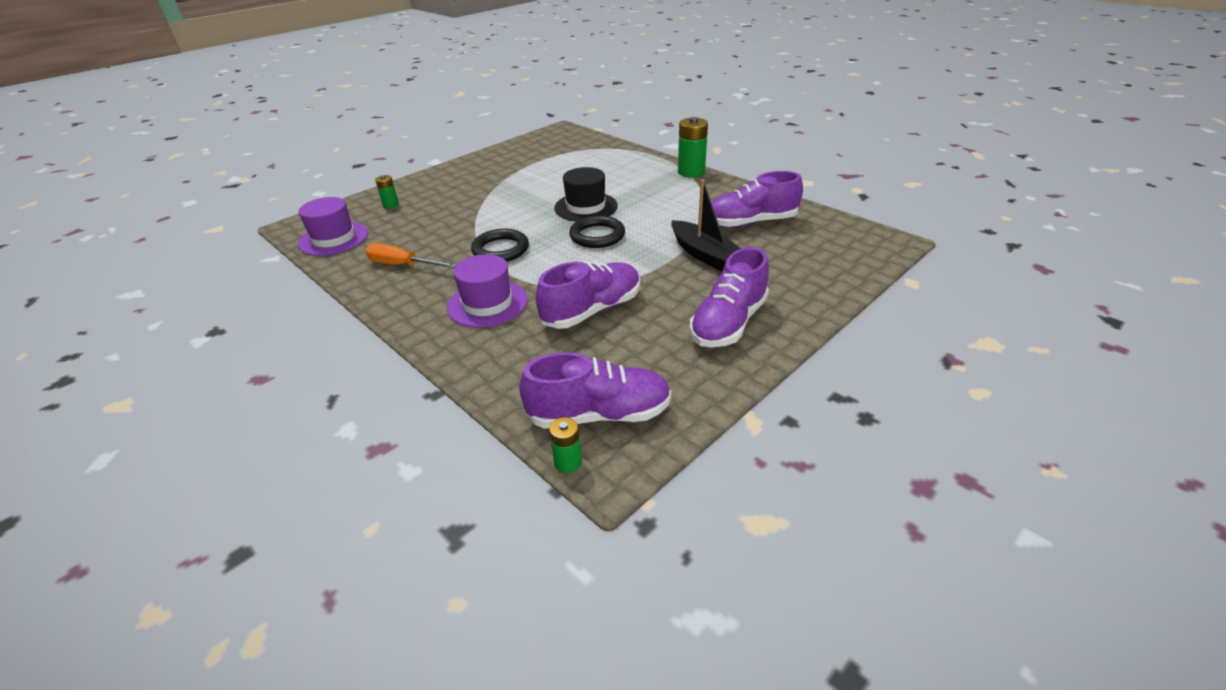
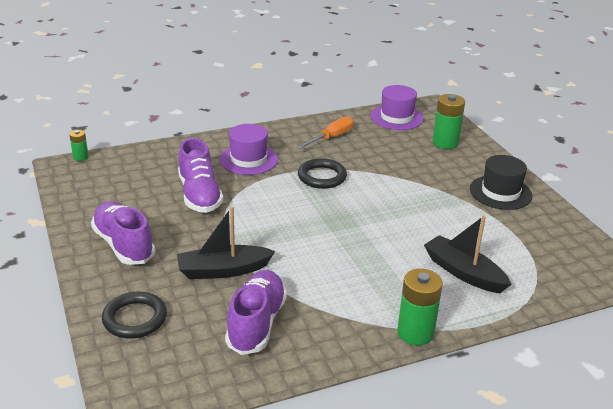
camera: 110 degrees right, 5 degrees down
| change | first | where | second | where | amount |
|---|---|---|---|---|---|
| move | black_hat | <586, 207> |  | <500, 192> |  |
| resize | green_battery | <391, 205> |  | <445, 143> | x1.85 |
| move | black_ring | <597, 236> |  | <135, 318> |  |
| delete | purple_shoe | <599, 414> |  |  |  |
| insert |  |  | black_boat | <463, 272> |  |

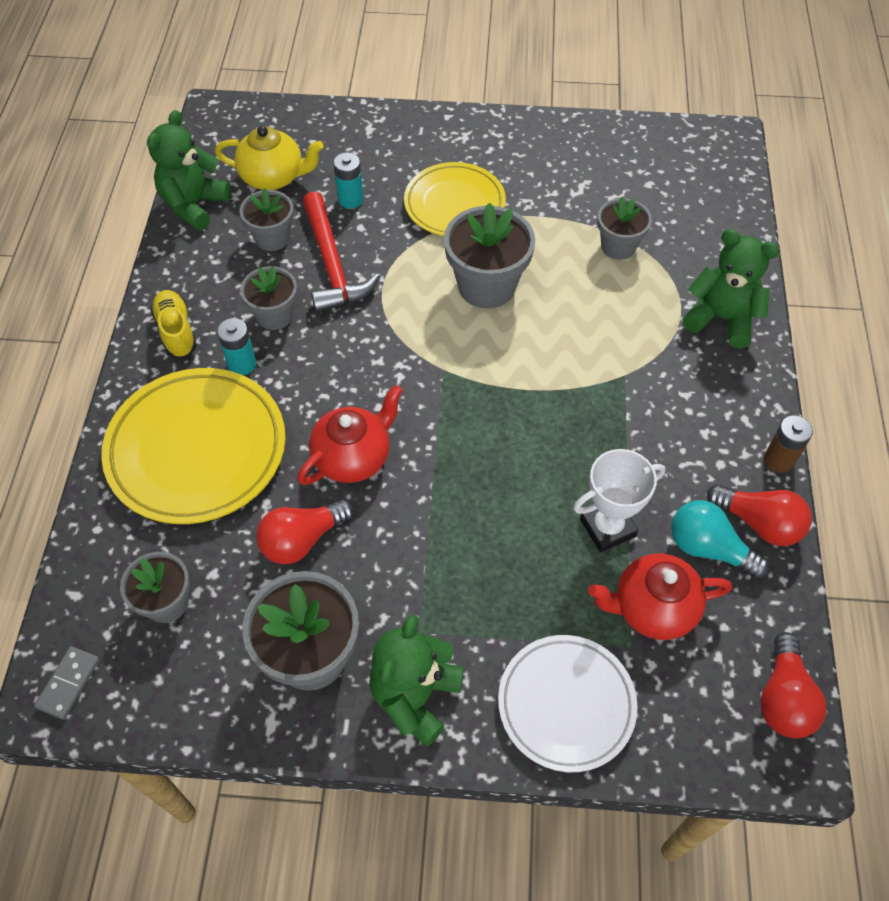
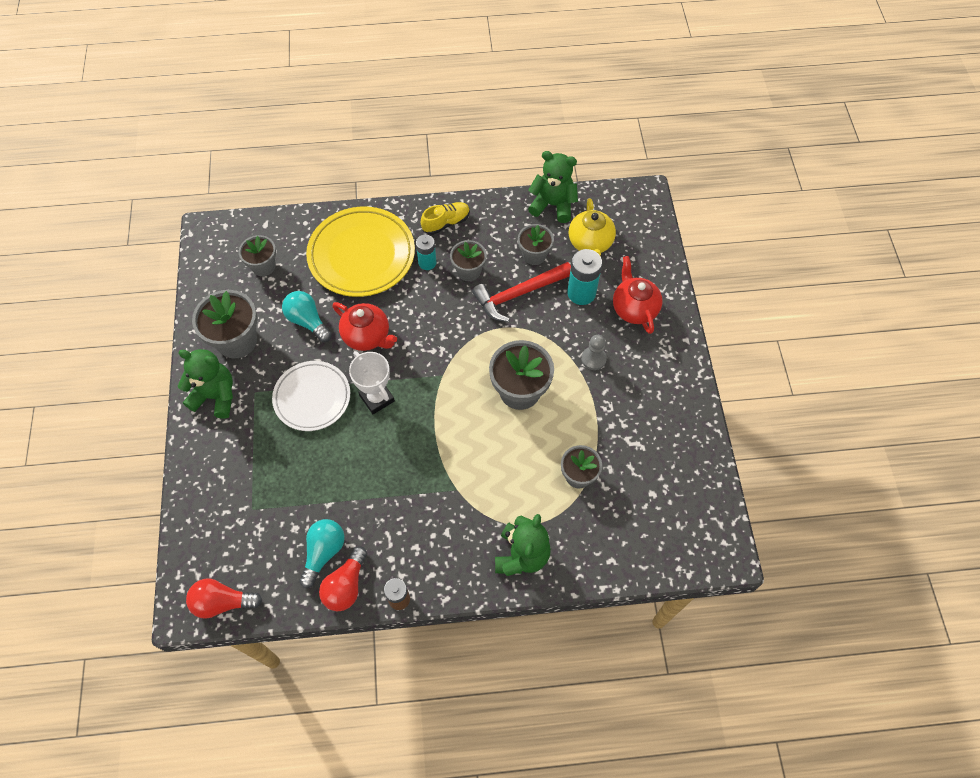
camera: 80 degrees right, 5 degrees up
| change | first | where | second | where | amount |
|---|---|---|---|---|---|
| resize | turquoise_battery | <350, 199> |  | <581, 293> | x1.55 |
| replace | yellow_plate | <454, 204> | grey_pawn | <593, 359> |  |
| move | white_trophy | <607, 527> |  | <377, 398> |  |
| recolor | red_light_bulb | <302, 540> | turquoise_light_bulb | <307, 321> |  |
| move | red_teapot | <652, 608> |  | <634, 308> |  |
| move | white_plate | <566, 704> |  | <312, 398> |  |
| delete | grey_domino | <68, 683> |  |  |  |

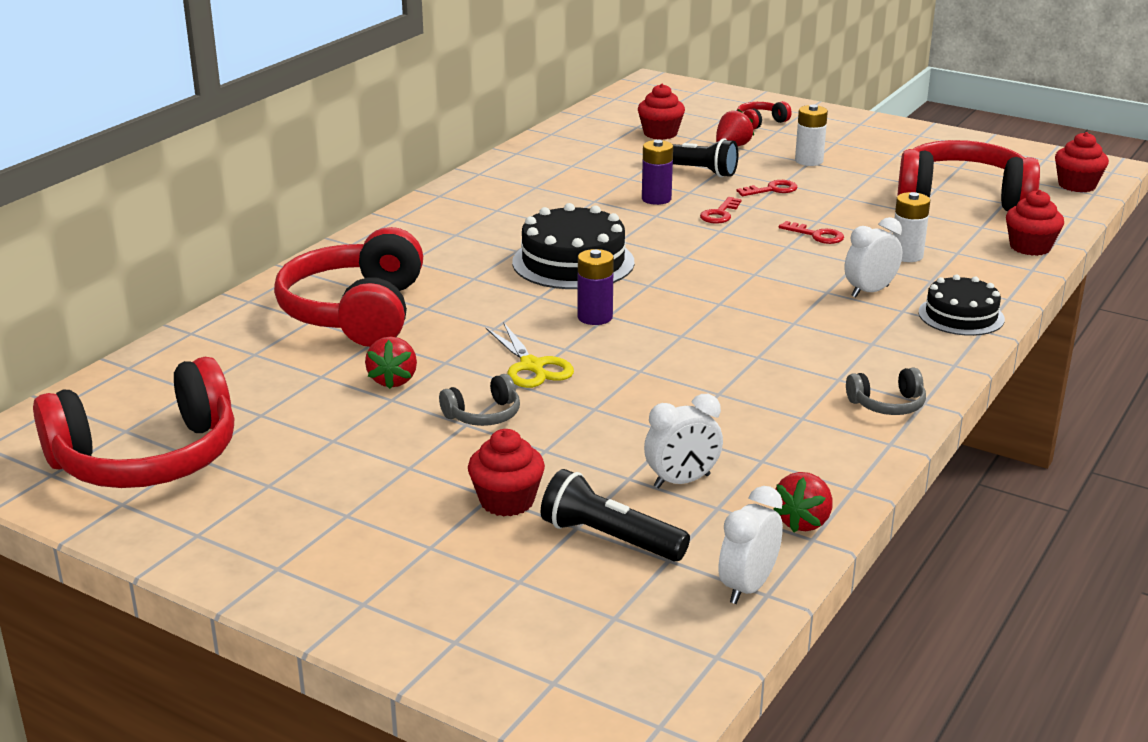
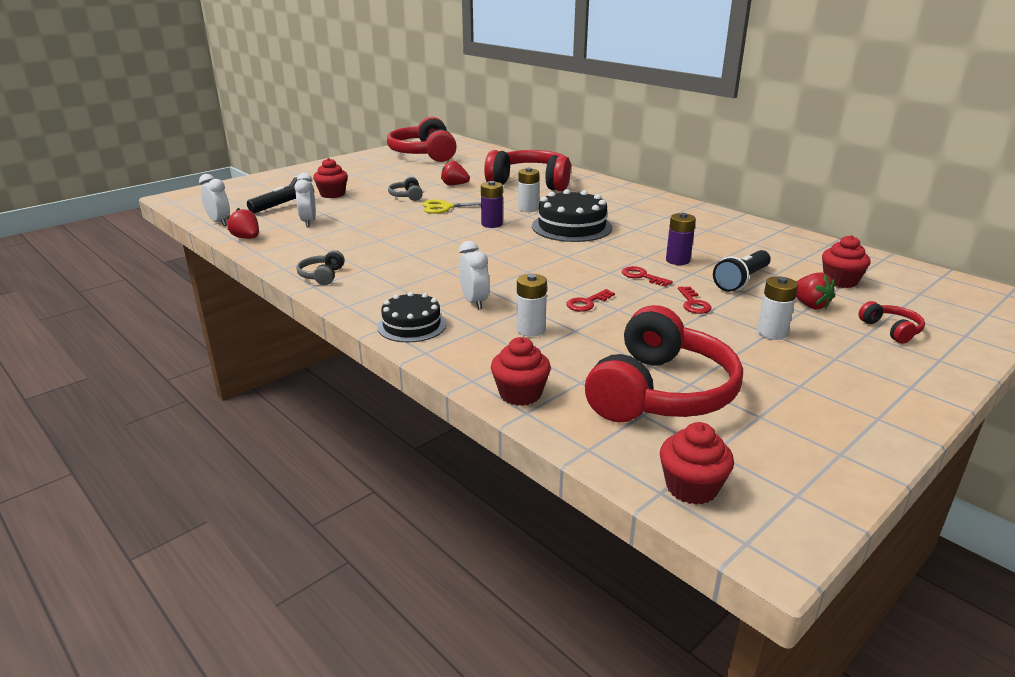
camera: 105 degrees right, 0 degrees up
| change | first | where | second | where | amount |
|---|---|---|---|---|---|
| insert |  |  | white_battery | <528, 209> |  |

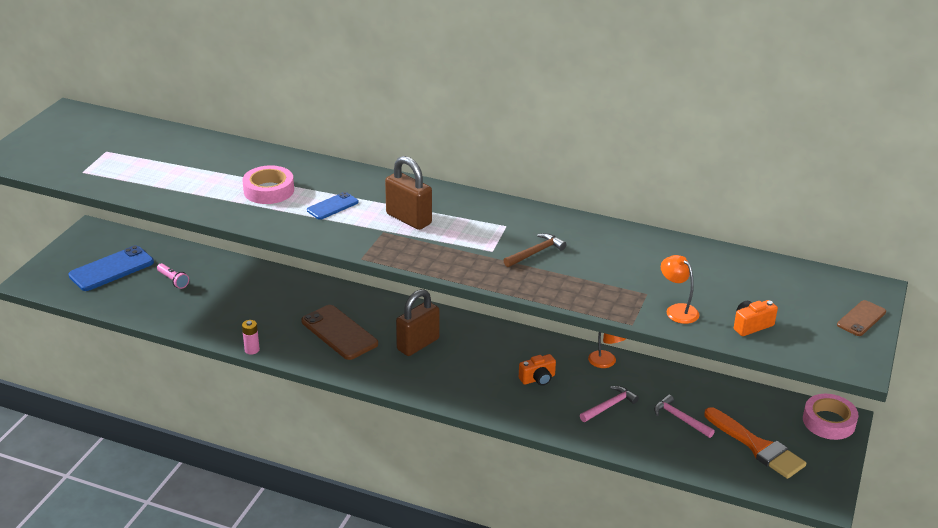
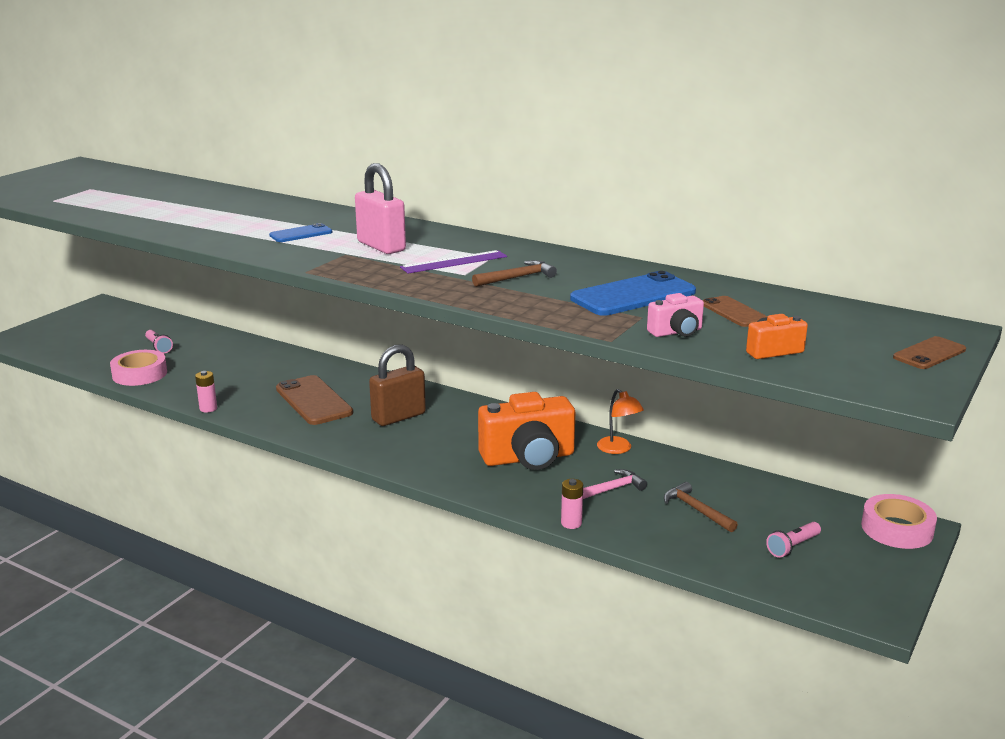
camera: 10 degrees right, 10 degrees down
| change | first | where | second | where | amount |
|---|---|---|---|---|---|
| recolor | brown_padlock | <408, 219> | pink_padlock | <381, 246> |  |
| move | pink_tape | <269, 190> |  | <140, 374> |  |
| move | blue_phone | <111, 269> |  | <633, 295> |  |
| replace | orange_lamp | <677, 310> | pink_camera | <676, 332> |  |
| resize | orange_camera | <538, 379> |  | <528, 458> | x2.10 |
| recolor | pink_hammer | <680, 418> | brown_hammer | <696, 509> |  |
| replace | orange_brush | <757, 446> | pink_flashlight | <792, 547> |  |
| insert |  |  | purple_ruler | <454, 262> |  |
| insert |  |  | brown_phone | <733, 312> |  |
| insert |  |  | pink_battery | <571, 523> |  |

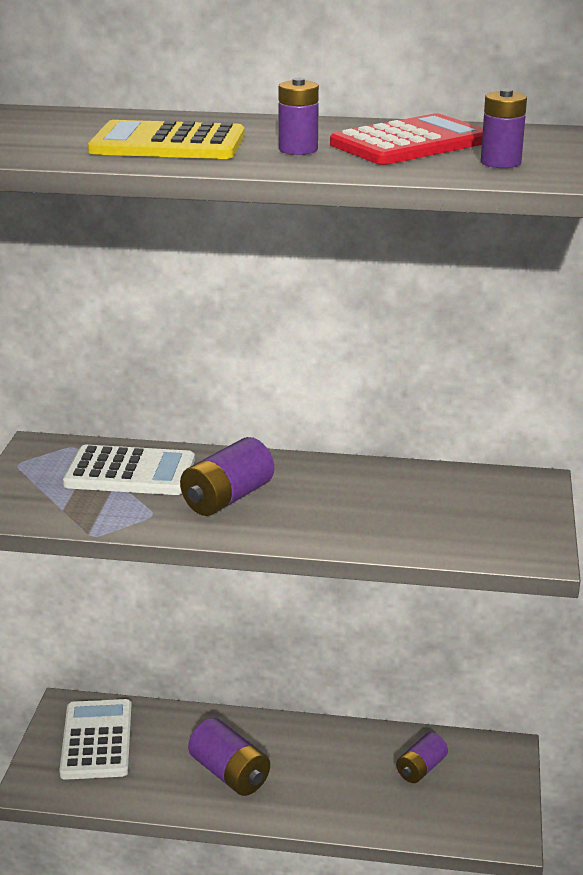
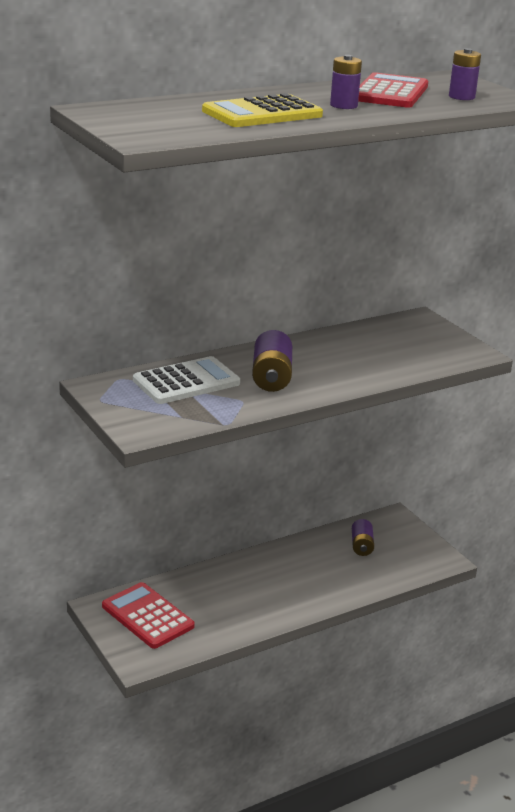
camera: 40 degrees left, 0 degrees up
| change | first | where | second | where | amount |
|---|---|---|---|---|---|
| recolor | white_calculator | <97, 740> | red_calculator | <147, 616> |  |
| delete | purple_battery | <230, 773> |  |  |  |

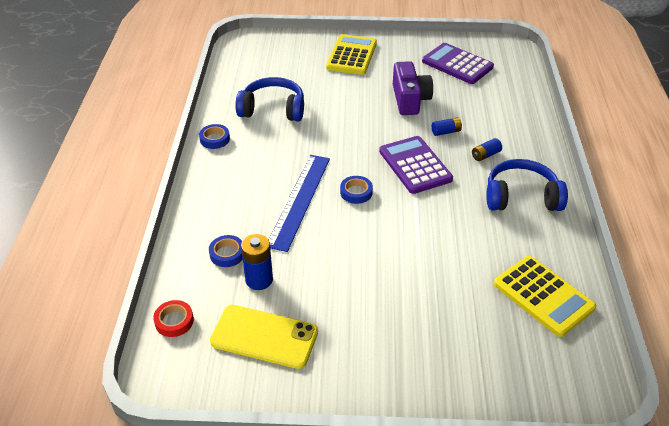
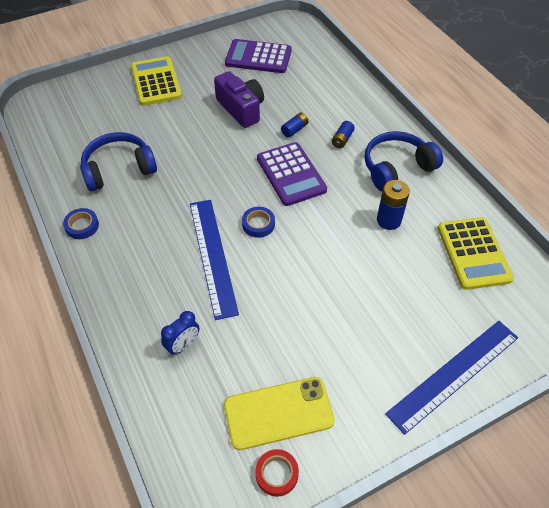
camera: 30 degrees left, 10 degrees up
| change | first | where | second | where | amount |
|---|---|---|---|---|---|
| rotate | purple_calculator | <415, 165> |  | <291, 174> | 150 degrees counterclockwise |
| move | blue_battery | <259, 280> |  | <388, 220> |  |
| replace | blue_tape | <227, 254> | blue_clock | <183, 345> |  |
| rotate | yellow_calculator | <543, 296> |  | <473, 253> | 60 degrees clockwise |
| move | red_tape | <174, 321> |  | <277, 474> |  |
| insert |  |  | blue_ruler | <454, 374> |  |

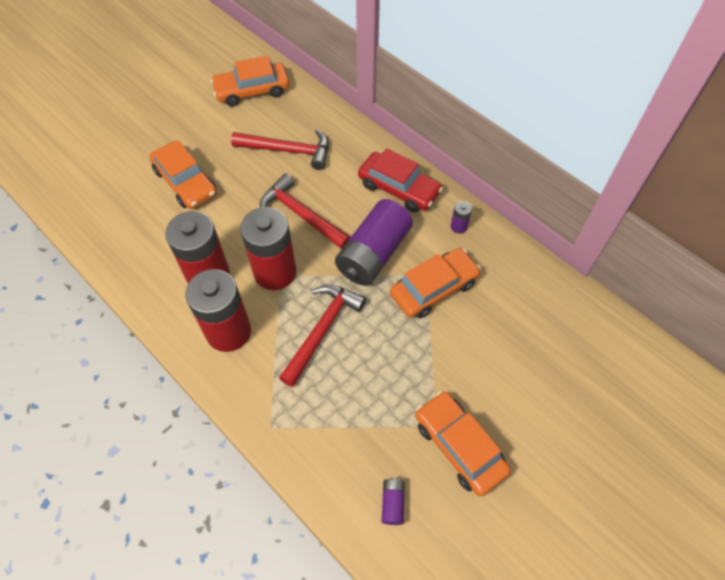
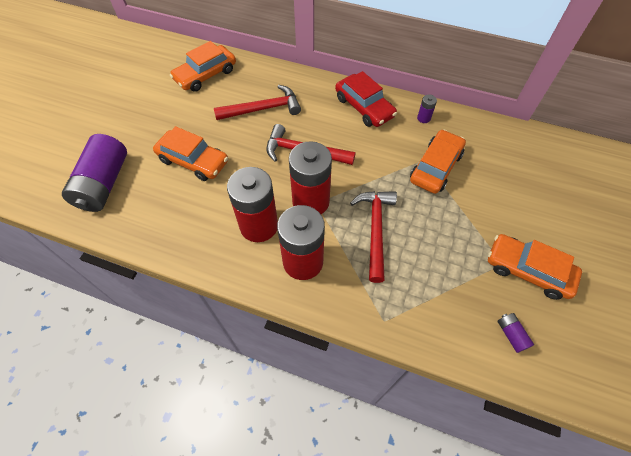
camera: 25 degrees left, 0 degrees up
| change | first | where | second | where | amount |
|---|---|---|---|---|---|
| rotate | red_car | <398, 188> |  | <364, 107> | 45 degrees clockwise |
| move | purple_battery | <373, 254> |  | <104, 184> |  |

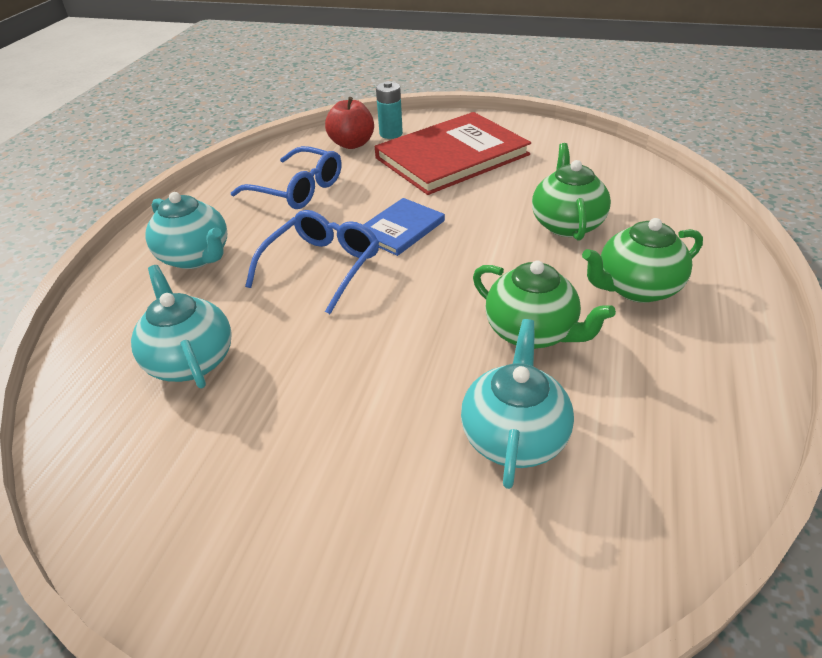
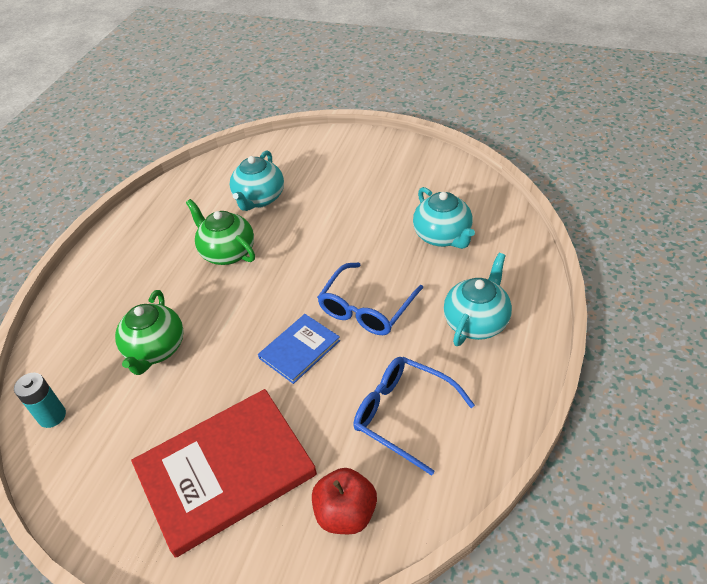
camera: 175 degrees left, 5 degrees up
| change | first | where | second | where | amount |
|---|---|---|---|---|---|
| move | turquoise_battery | <391, 133> |  | <52, 416> |  |
| rotate | turquoise_teapot | <196, 257> |  | <476, 322> | 75 degrees clockwise |
| delete | green_teapot | <636, 288> |  |  |  |

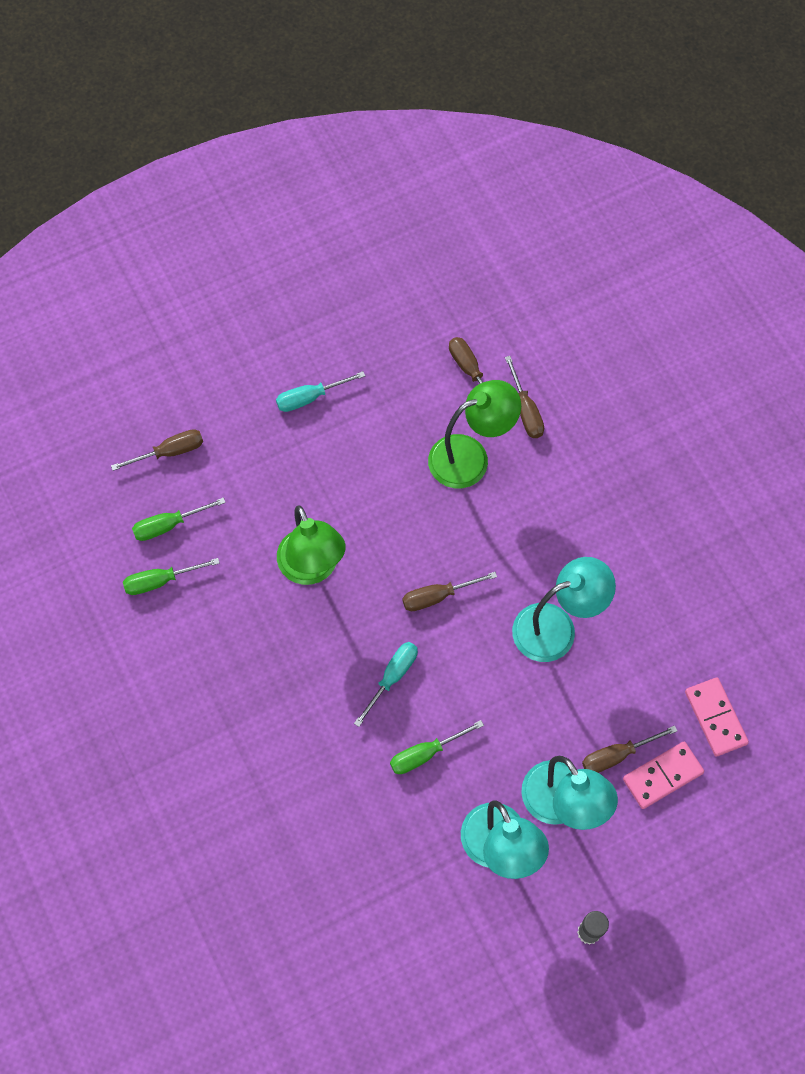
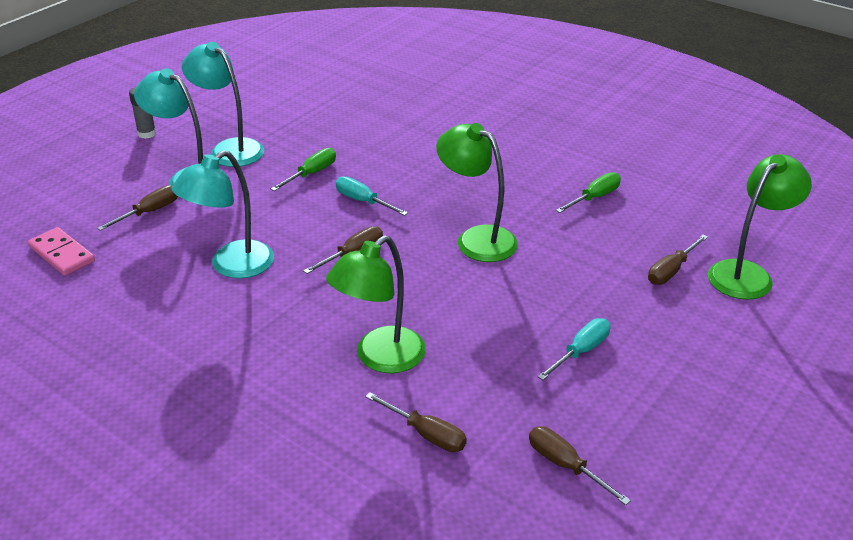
camera: 155 degrees right, 30 degrees down
| change | first | where | second | where | amount |
|---|---|---|---|---|---|
| move | brown_screwdriver | <526, 410> |  | <565, 465> |  |
| delete | green_screwdriver | <168, 525> |  |  |  |
| rotate | turquoise_screwdriver | <392, 677> |  | <363, 201> | 120 degrees clockwise |
| delete | pink_domino | <662, 776> |  |  |  |
| insert |  |  | green_lamp | <747, 273> |  |

